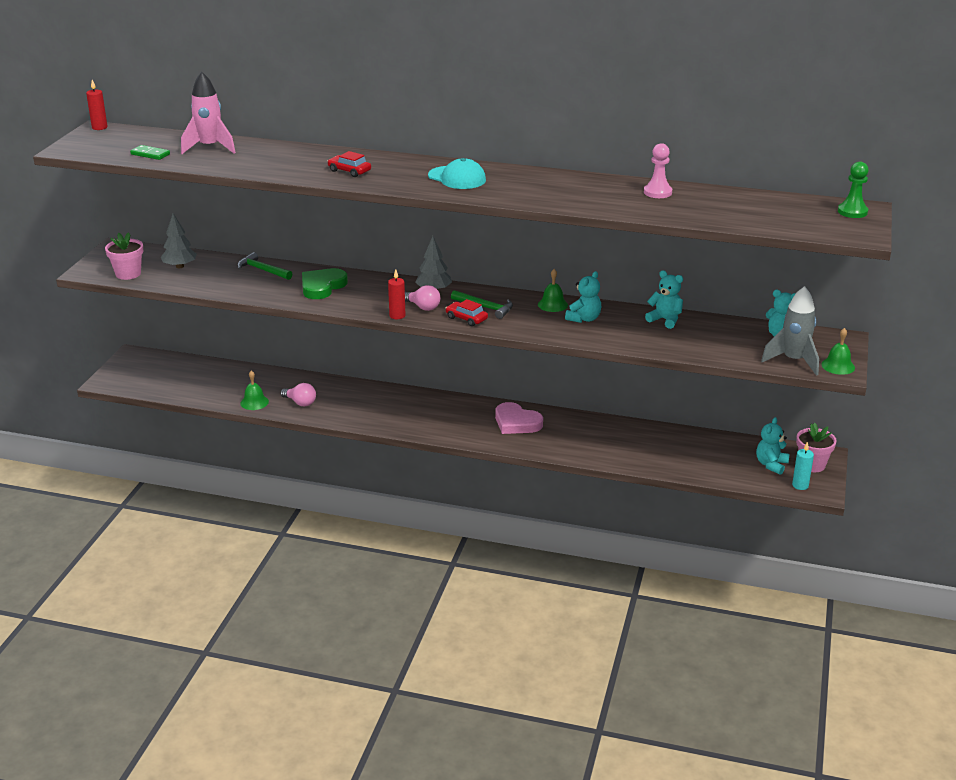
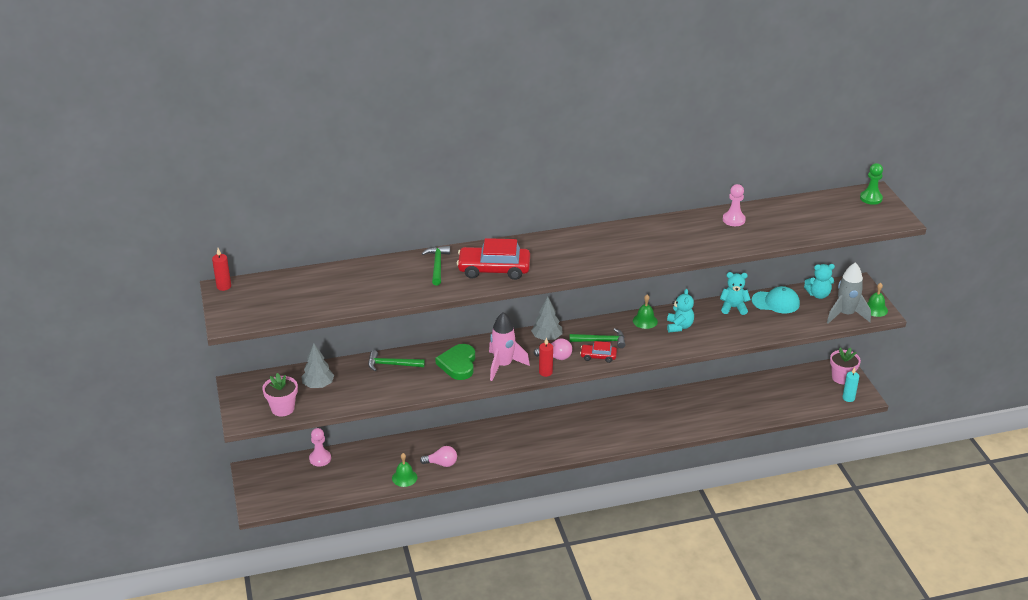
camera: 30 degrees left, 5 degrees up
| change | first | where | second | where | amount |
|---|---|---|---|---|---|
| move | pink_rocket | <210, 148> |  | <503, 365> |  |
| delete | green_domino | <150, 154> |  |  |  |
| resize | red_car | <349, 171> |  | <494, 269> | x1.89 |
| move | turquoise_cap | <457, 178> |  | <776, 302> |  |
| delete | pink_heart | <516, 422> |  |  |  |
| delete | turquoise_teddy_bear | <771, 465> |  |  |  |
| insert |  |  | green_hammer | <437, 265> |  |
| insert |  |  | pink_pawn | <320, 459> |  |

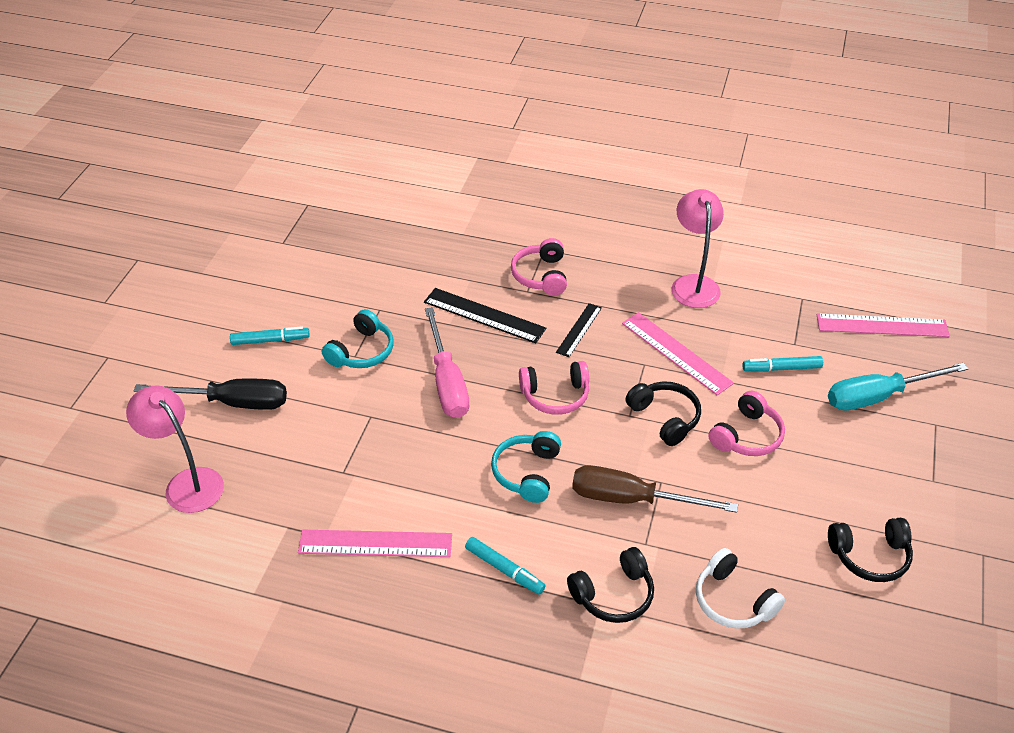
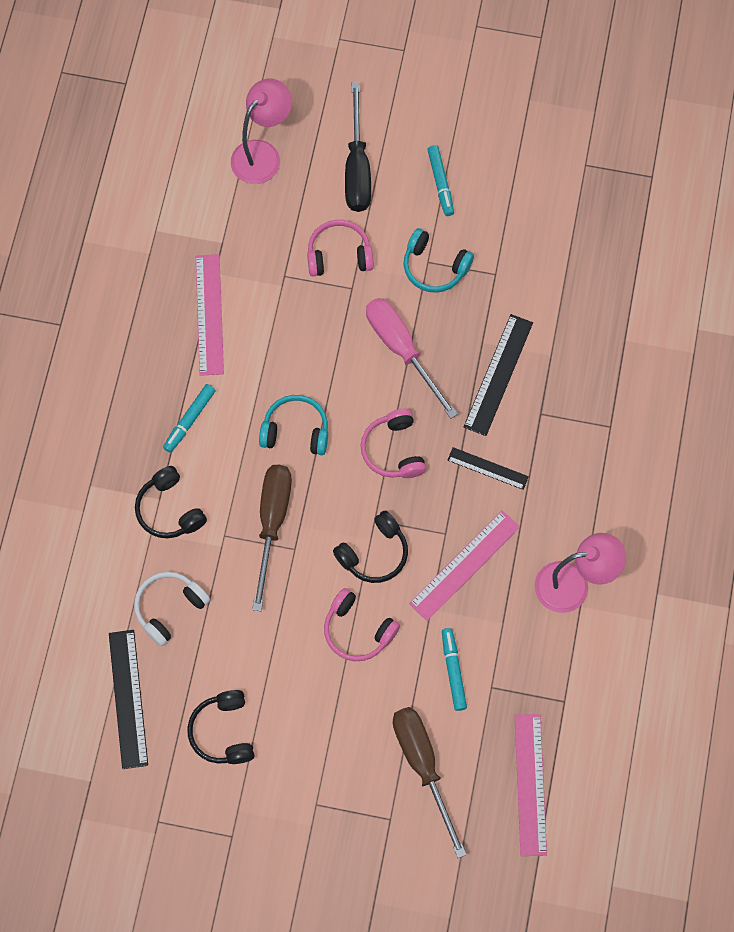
camera: 85 degrees right, 25 degrees up
| change | first | where | second | where | amount |
|---|---|---|---|---|---|
| move | pink_headphones | <541, 275> |  | <339, 255> |  |
| rotate | pink_screwdriver | <447, 382> |  | <402, 349> | 75 degrees clockwise |
| recolor | turquoise_screwdriver | <878, 396> | brown_screwdriver | <423, 766> |  |
| insert |  |  | black_ruler | <128, 698> |  |

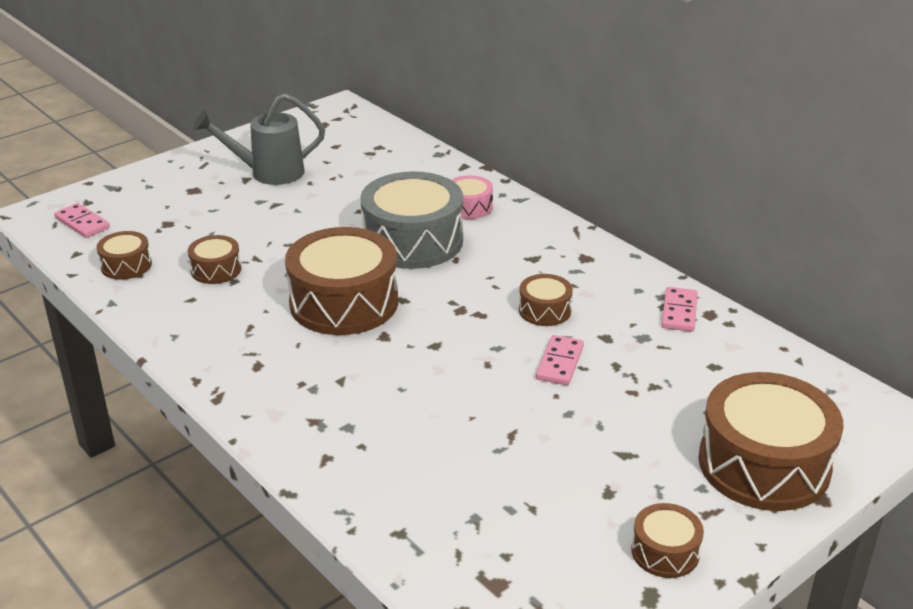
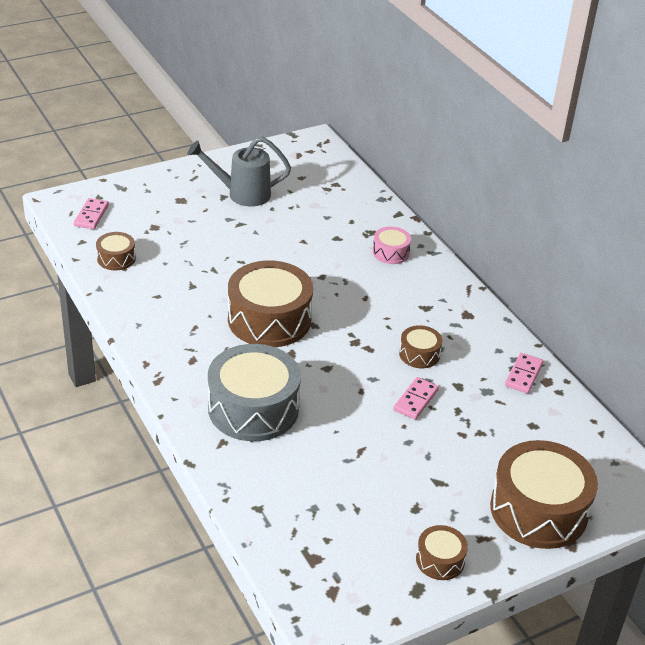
camera: 10 degrees right, 5 degrees up
| change | first | where | second | where | amount |
|---|---|---|---|---|---|
| move | grey_drum | <412, 241> |  | <253, 408> |  |
| rotate | pink_domino | <82, 223> |  | <91, 215> | 45 degrees clockwise |
| delete | brown_drum | <216, 270> |  |  |  |

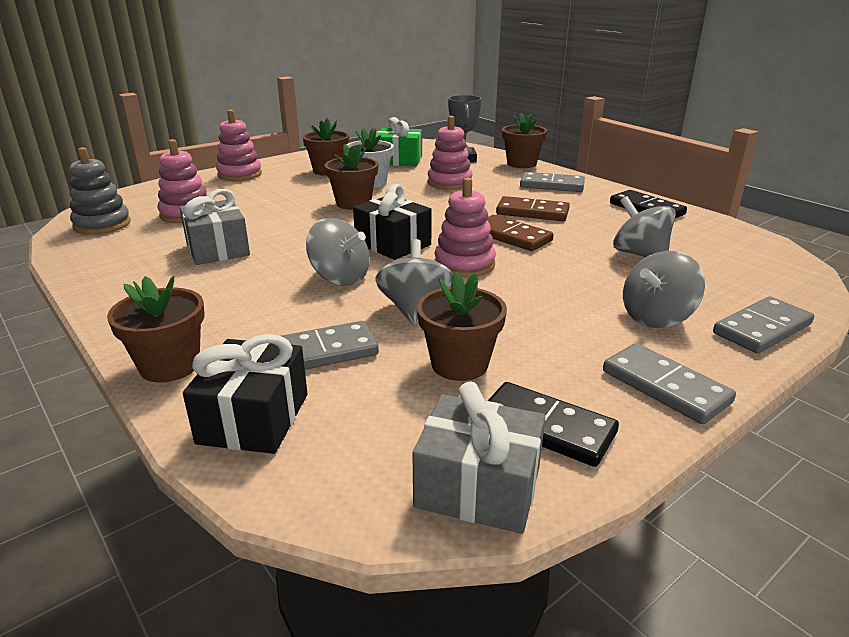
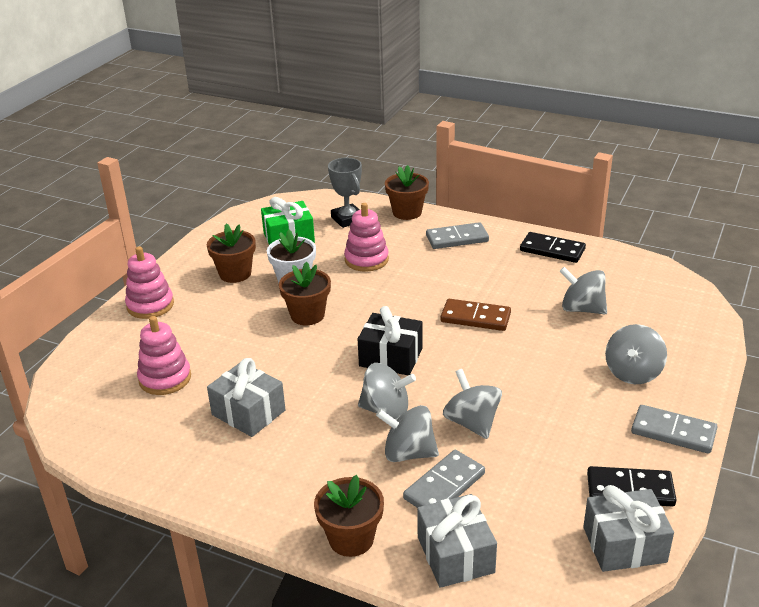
camera: 25 degrees left, 5 degrees up
| change | first | where | second | where | amount |
|---|---|---|---|---|---|
| delete | grey_stacking_toy | <102, 225> |  |  |  |
| delete | pink_stacking_toy | <464, 264> |  |  |  |
| delete | brown_domino | <532, 212> |  |  |  |
| delete | brown_flower_pot | <459, 364> |  |  |  |
| delete | grey_domino | <762, 329> |  |  |  |
| recolor | black_gift | <254, 418> | grey_gift | <455, 555> |  |
| insert |  |  | grey_spinning_top | <408, 453> |  |

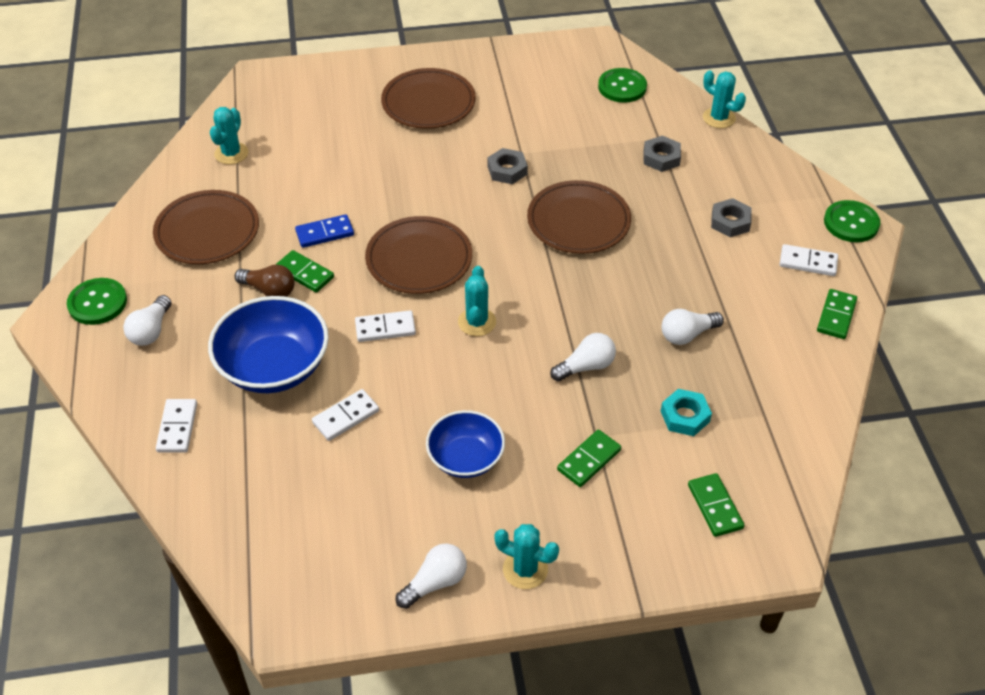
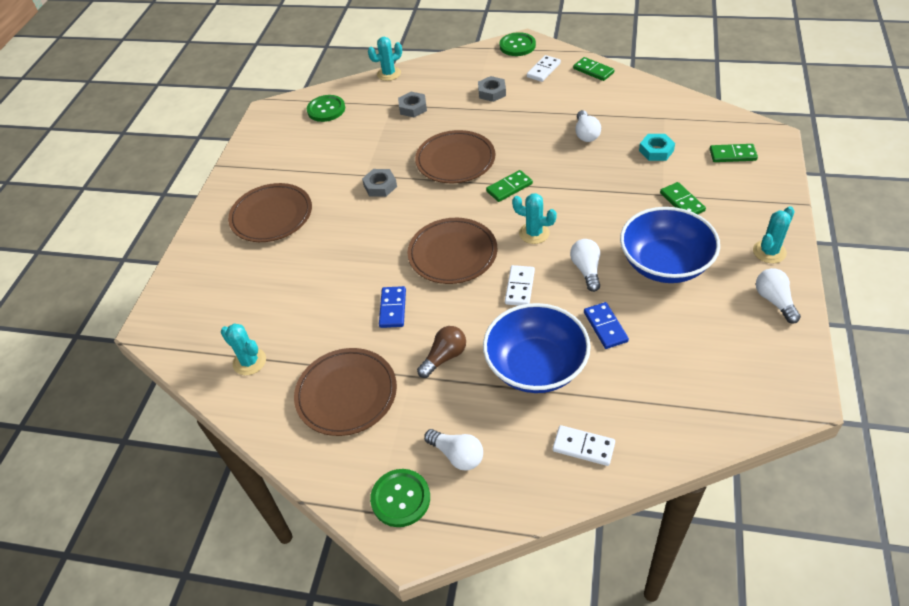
camera: 65 degrees left, 0 degrees up
| change | first | where | second | where | amount |
|---|---|---|---|---|---|
| move | green_domino | <304, 273> |  | <509, 188> |  |
| move | white_light_bulb | <586, 366> |  | <586, 270> |  |
| recolor | white_domino | <346, 417> | blue_domino | <605, 327> |  |
| resize | blue_bowl | <465, 458> |  | <665, 264> | x1.59 |

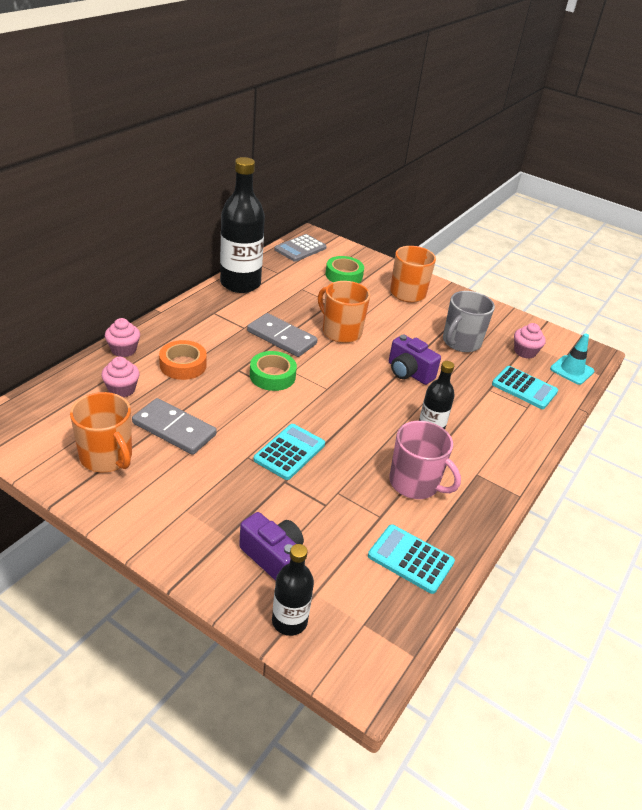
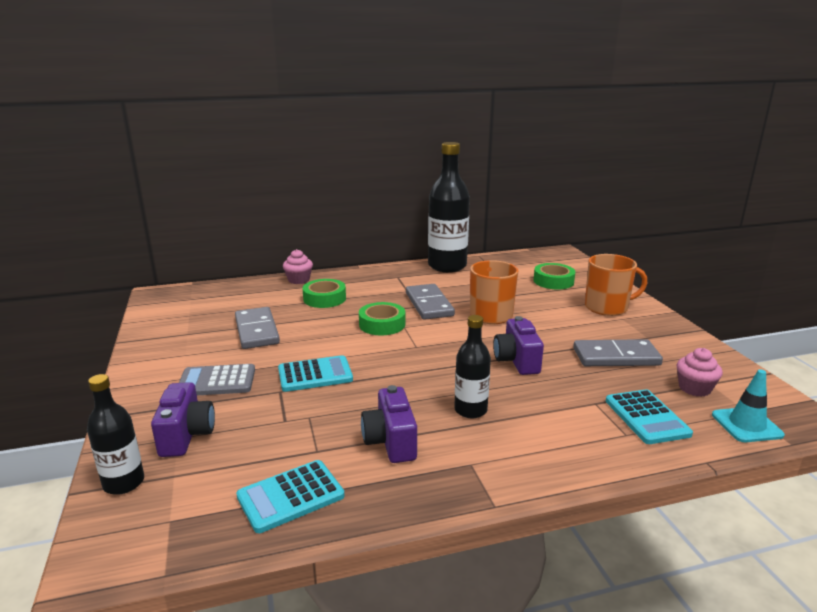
camera: 45 degrees right, 15 degrees down
| change | first | where | second | where | amount |
|---|---|---|---|---|---|
| move | grey_calculator | <300, 249> |  | <217, 381> |  |
| replace | grey_mug | <461, 342> | grey_domino | <616, 357> |  |
| recolor | orange_tape | <183, 365> | green_tape | <324, 298> |  |
| delete | pink_cupcake | <122, 389> |  |  |  |
| delete | orange_mug | <107, 457> |  |  |  |
| replace | pink_mug | <415, 483> | purple_camera | <390, 442> |  |
| rotate | turquoise_calculator | <410, 559> |  | <290, 496> | 105 degrees counterclockwise |

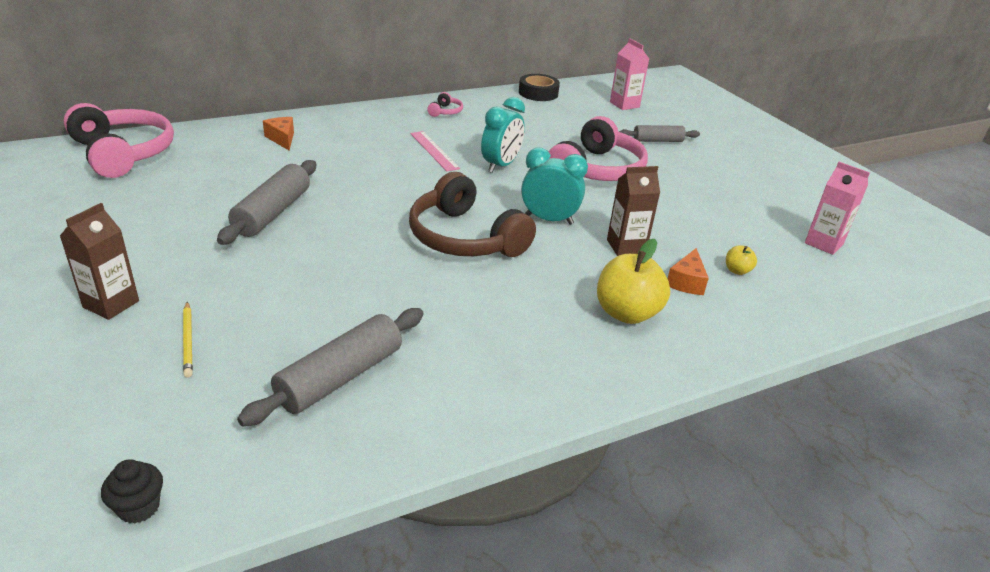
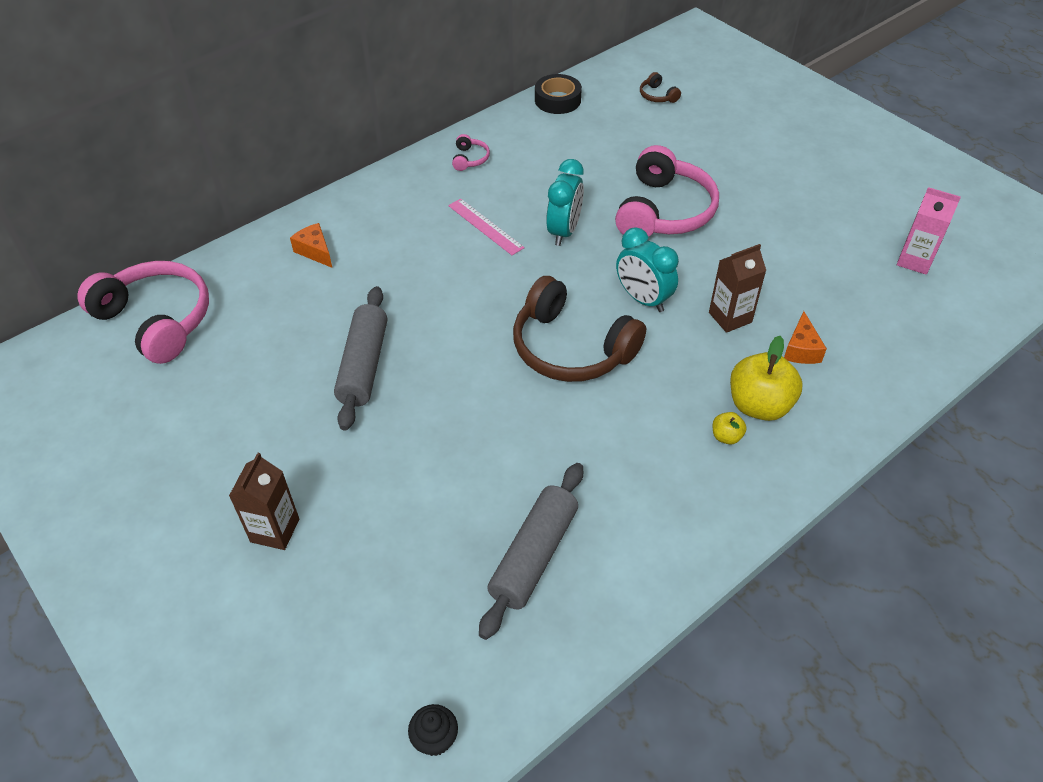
camera: 10 degrees left, 15 degrees up
| change | first | where | second | where | amount |
|---|---|---|---|---|---|
| replace | pink_carton | <624, 104> | brown_headphones | <657, 96> |  |
| delete | grey_rolling_pin | <657, 141> |  |  |  |
| rotate | turquoise_clock | <549, 219> |  | <643, 299> | 135 degrees counterclockwise |
| move | yellow_apple | <737, 270> |  | <726, 436> |  |
| delete | yellow_pencil | <188, 341> |  |  |  |

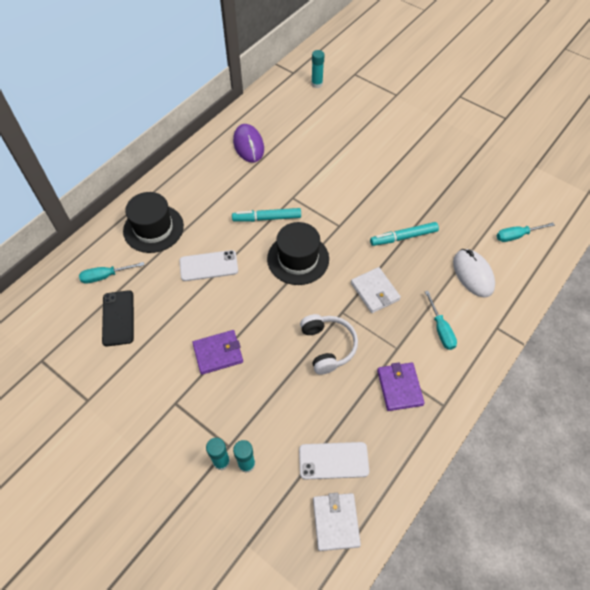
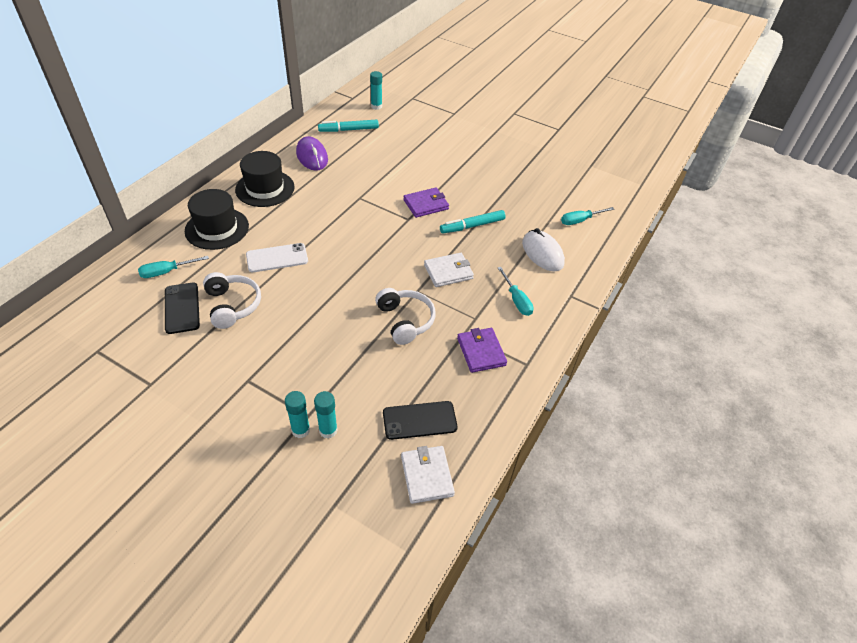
camera: 10 degrees left, 10 degrees down
| change | first | where | second | where | amount |
|---|---|---|---|---|---|
| move | turquoise_marker | <267, 218> |  | <348, 130> |  |
| move | black_hat | <298, 259> |  | <265, 188> |  |
| rotate | white_wallet | <374, 291> |  | <448, 272> | 75 degrees counterclockwise |
| move | purple_wallet | <218, 353> |  | <426, 204> |  |
| recolor | white_phone | <333, 460> | black_phone | <419, 420> |  |
| insert |  |  | white_headphones | <232, 305> |  |

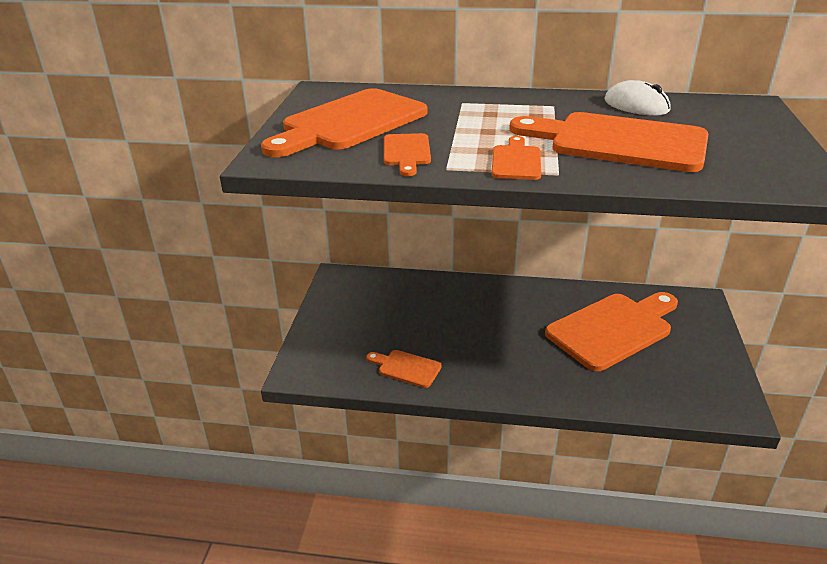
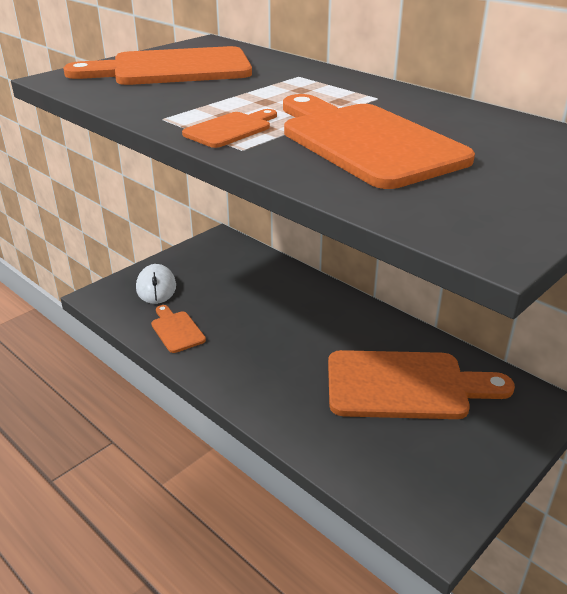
camera: 35 degrees right, 0 degrees up
| change | first | where | second | where | amount |
|---|---|---|---|---|---|
| move | white_mouse | <636, 105> |  | <156, 287> |  |
| delete | orange_cutting_board | <406, 152> |  |  |  |

